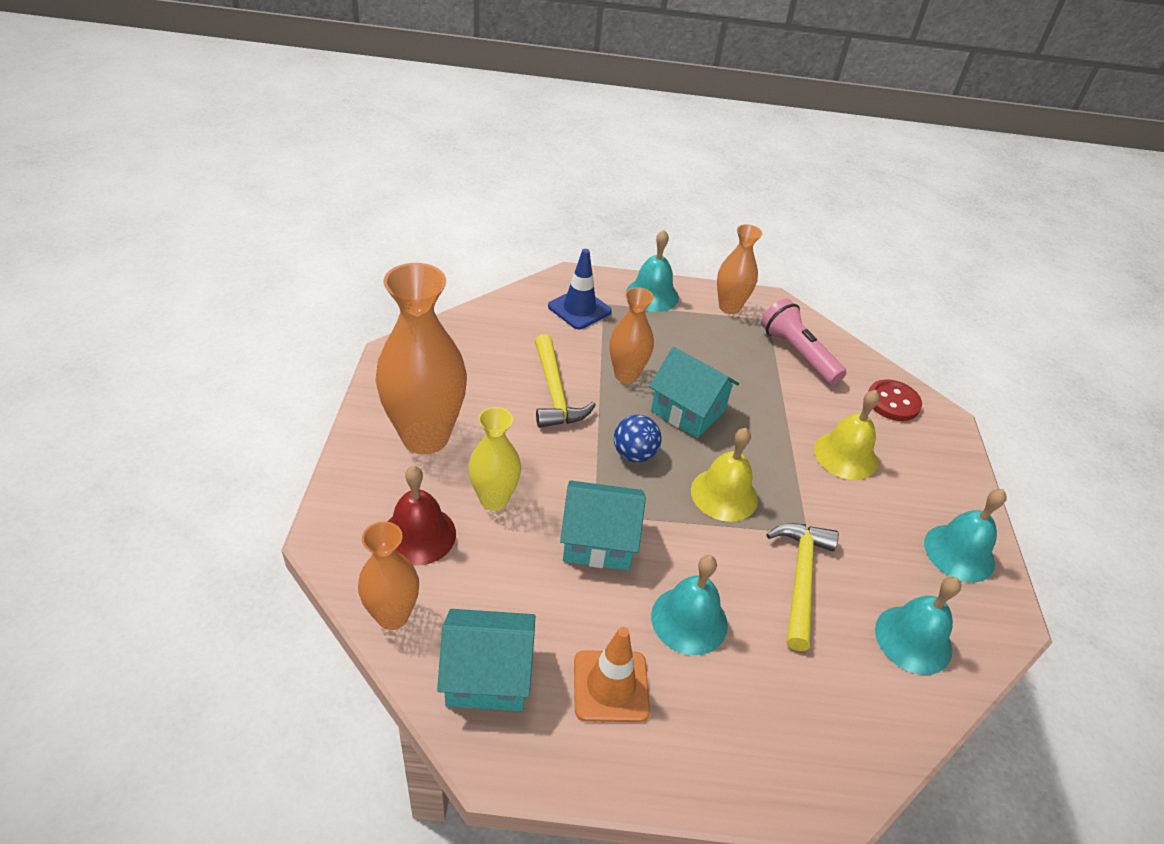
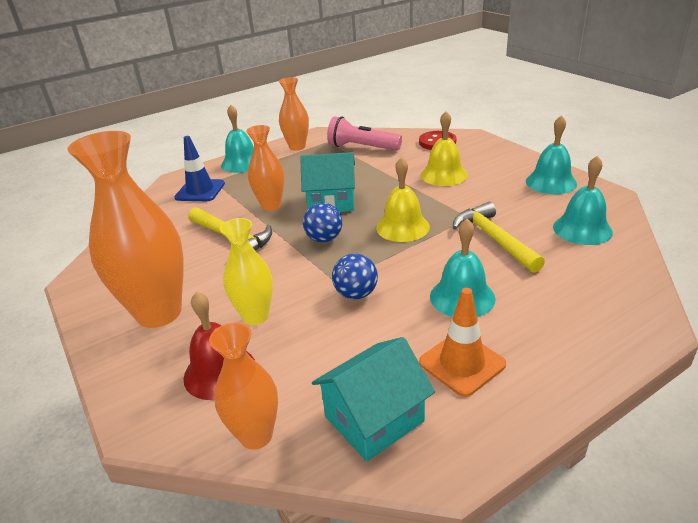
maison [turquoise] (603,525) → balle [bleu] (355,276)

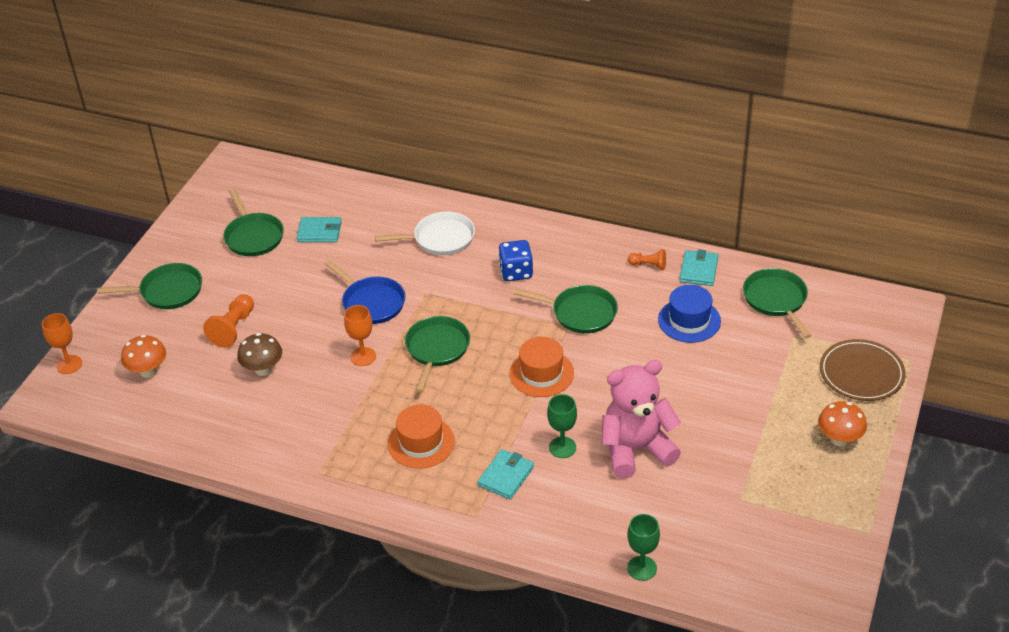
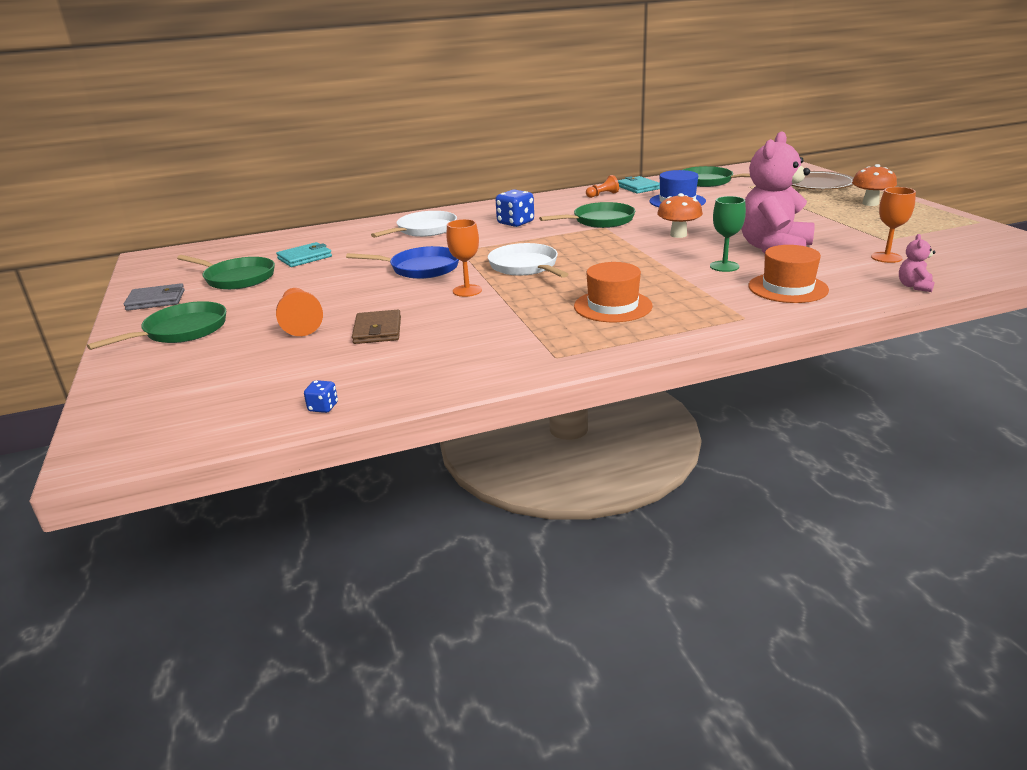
verre à pied [orange] (62,343) → verre à pied [orange] (893,225), moved
poêle [vert] (437,354) → poêle [blanc] (528,260)
champignon [marron] (259,354) → portefeuille [marron] (376,327)
champignon [orange] (143,356) → champignon [orange] (680,215), moved
chapeau [orange] (542,367) → chapeau [orange] (788,274), moved
portefeuille [turquoise] (505,474) → -
verre à pied [vert] (643,547) → ours en peluche [rose] (917,263)
- → portefeuille [gris] (154,297)
- → dé [bleu] (321,396)

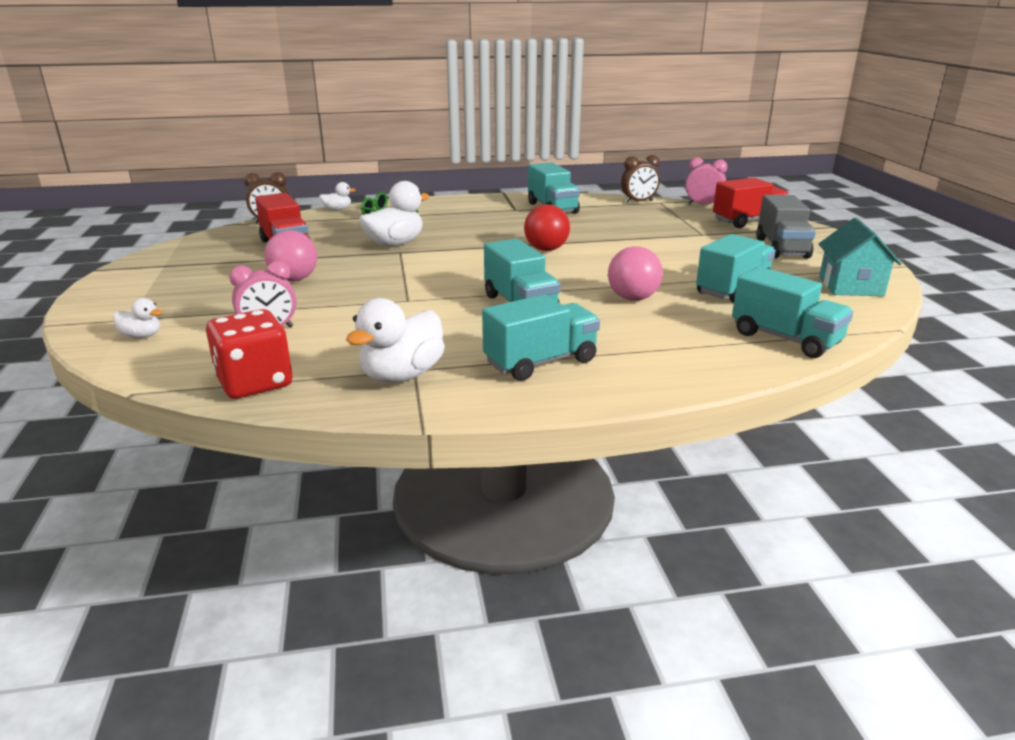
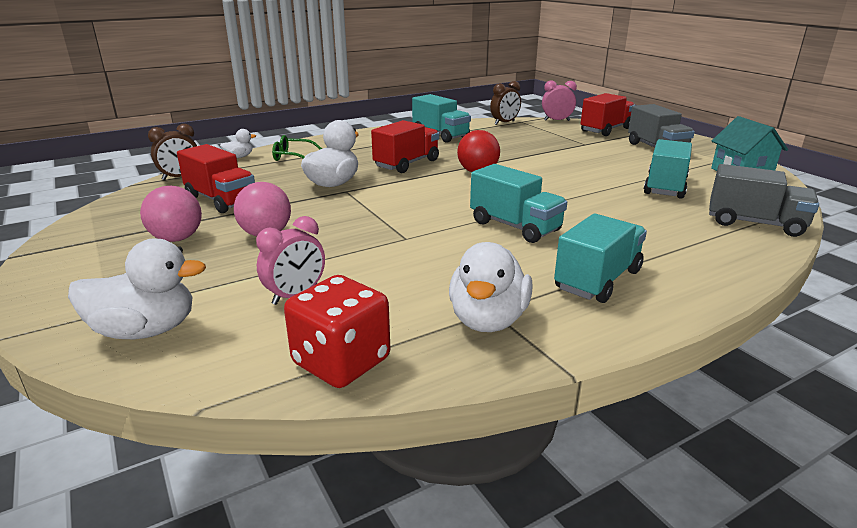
balle [rose] (635,273) → balle [rose] (171,214), moved
camion [turquoise] (792,312) → camion [gris] (764,200)
canard [blanc] (137,318) → canard [blanc] (137,288), x1.93
- → camion [rouge] (405,146)

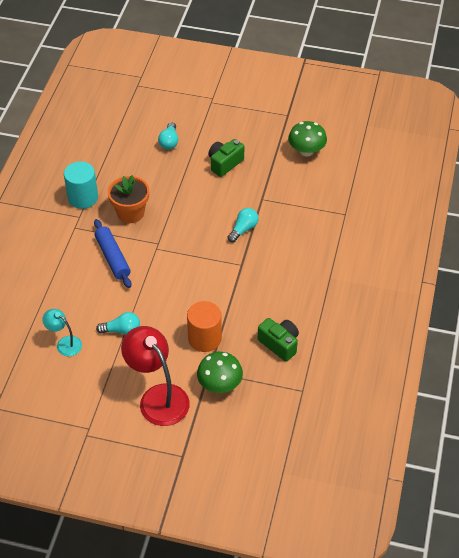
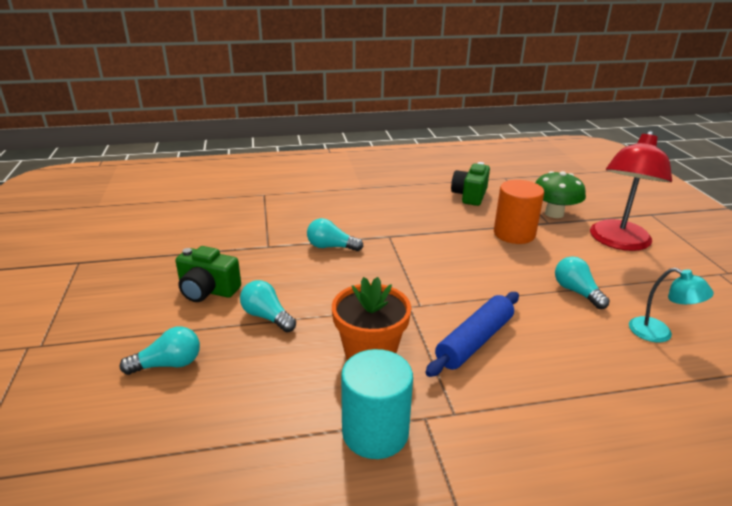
champignon [vert] (307,139) → -
lampe [turquoise] (62,332) → lampe [turquoise] (671,305), 60 degrees counterclockwise
- → ampoule [turquoise] (268,306)

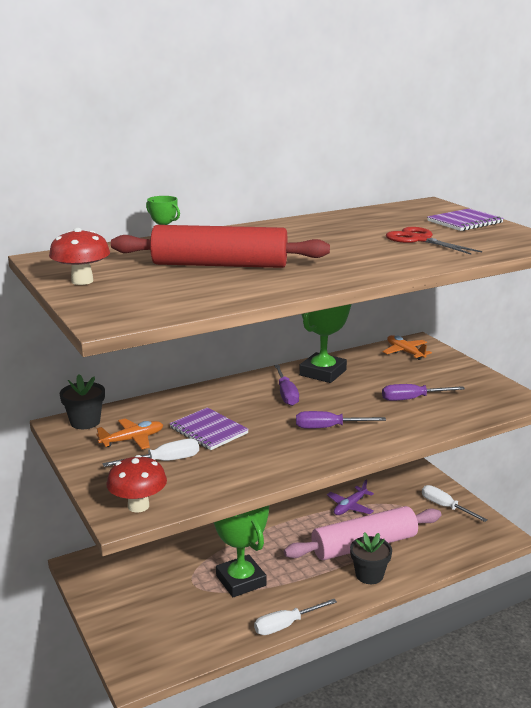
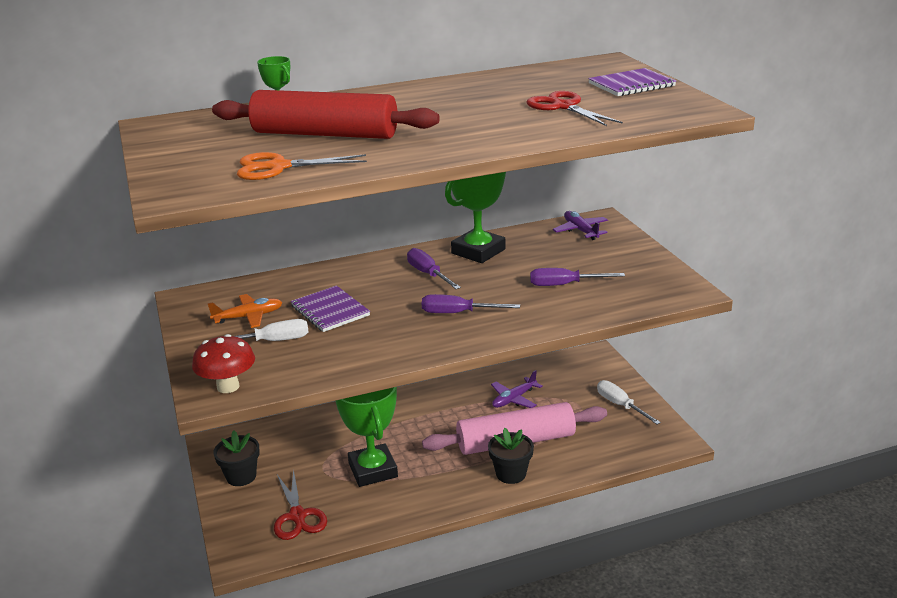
champignon [rouge] (79,256) → -
avion [orange] (407,347) → avion [violet] (580,225)
tournevis [violet] (286,385) → tournevis [violet] (434,268), 150 degrees clockwise
pot de fleurs [noir] (82,401) → pot de fleurs [noir] (236,458), moved
tournevis [blanc] (295,617) → -
- → ciseaux [orange] (302,166)
- → ciseaux [rouge] (300,504)

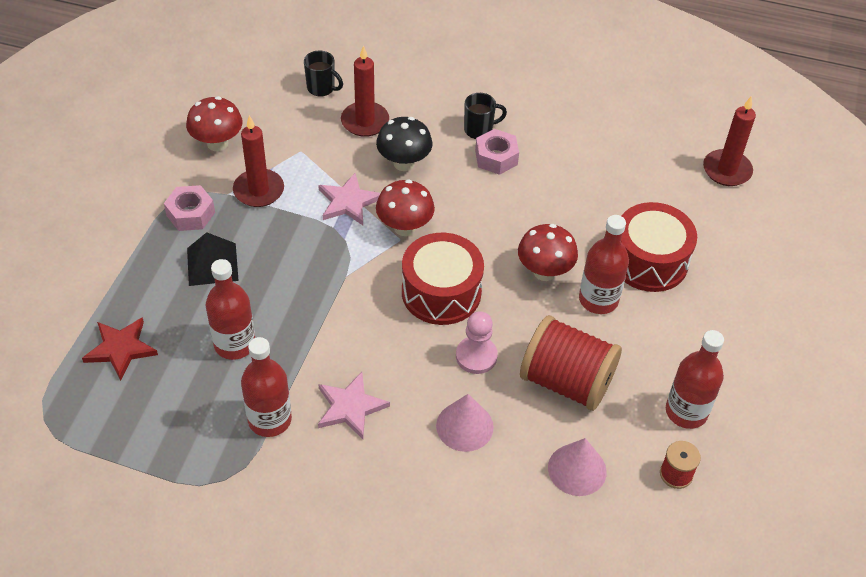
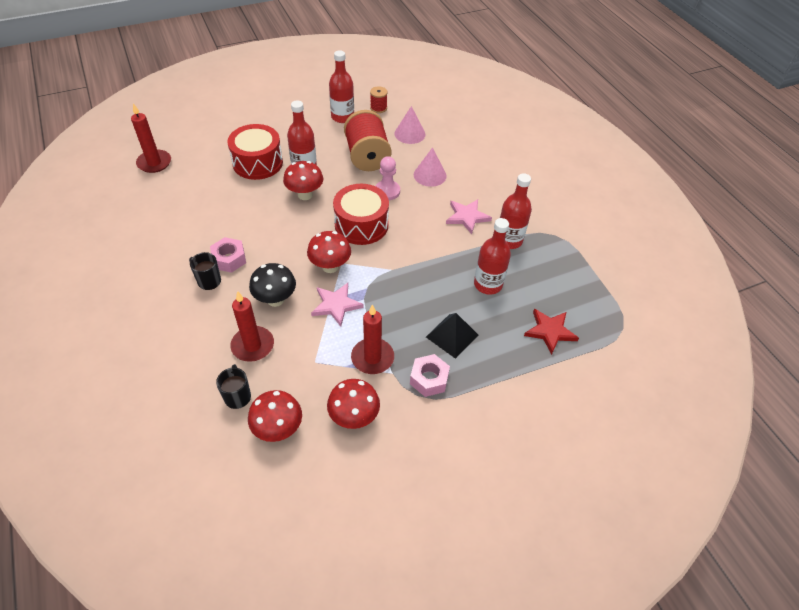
- → champignon [rouge] (275,416)

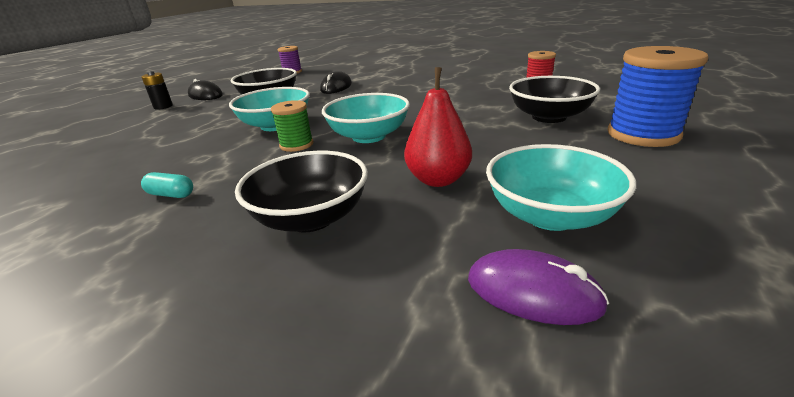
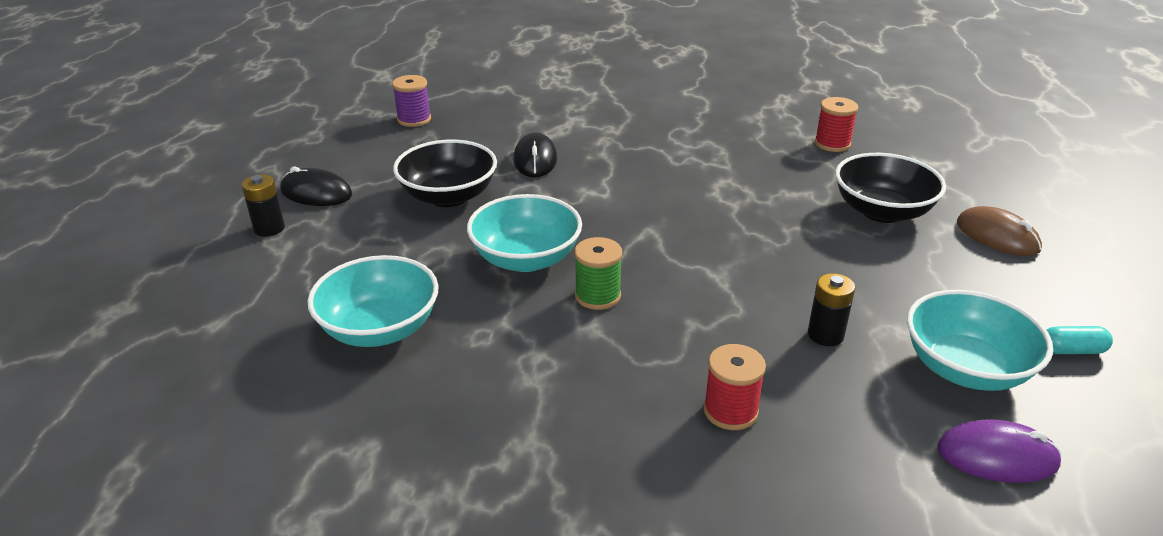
bobine [bleu] (657,96) → souris [marron] (999,231)
poire [rouge] (438,127) → pile [noir] (831,309)
bol [turquoise] (366,118) → bol [turquoise] (373,301), moved
bol [noir] (301,191) → bobine [rouge] (735,387)
gélule [turquoise] (167,185) → gélule [turquoise] (1080,340), moved

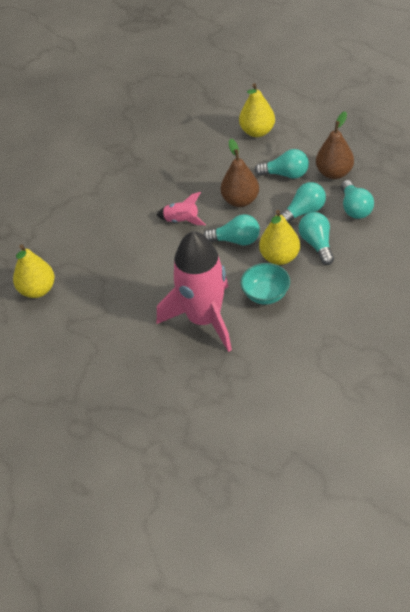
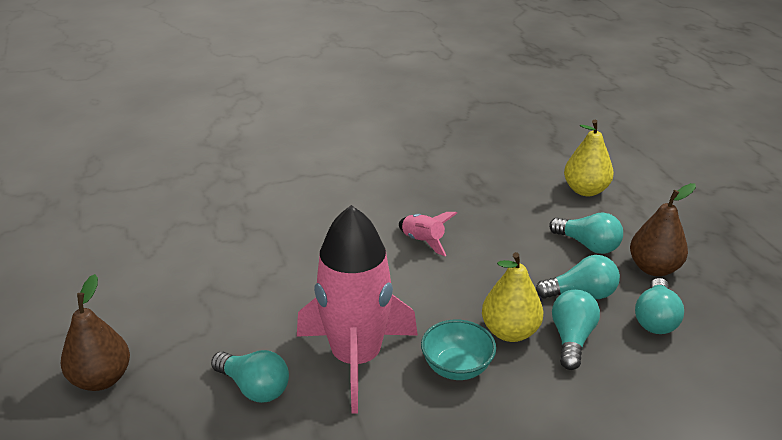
poire [marron] (240,173) → poire [marron] (95,332), moved
ampoule [turquoise] (231,229) → ampoule [turquoise] (250,376), moved
poire [jaune] (34,271) → -

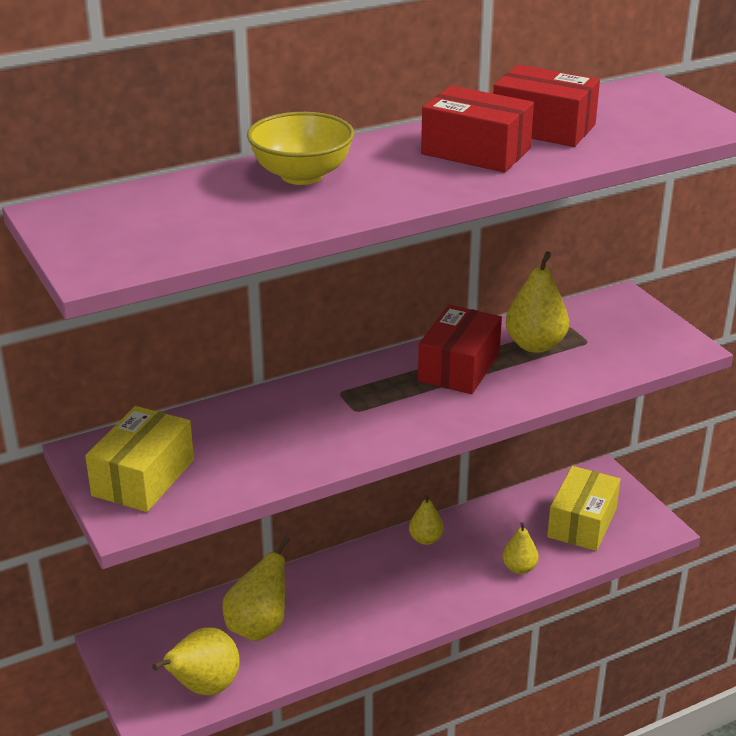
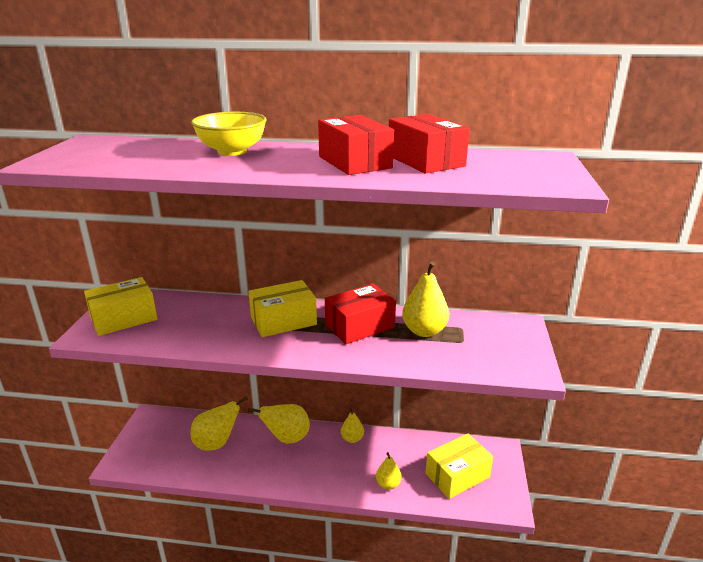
poire [jaune] (196,661) → poire [jaune] (279,424), moved
- → boîte [jaune] (283,308)

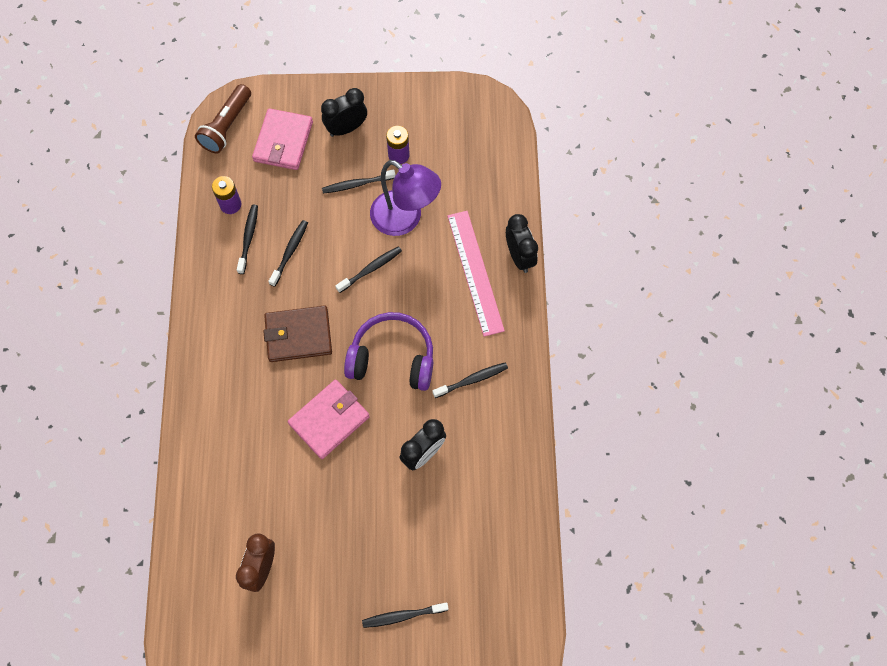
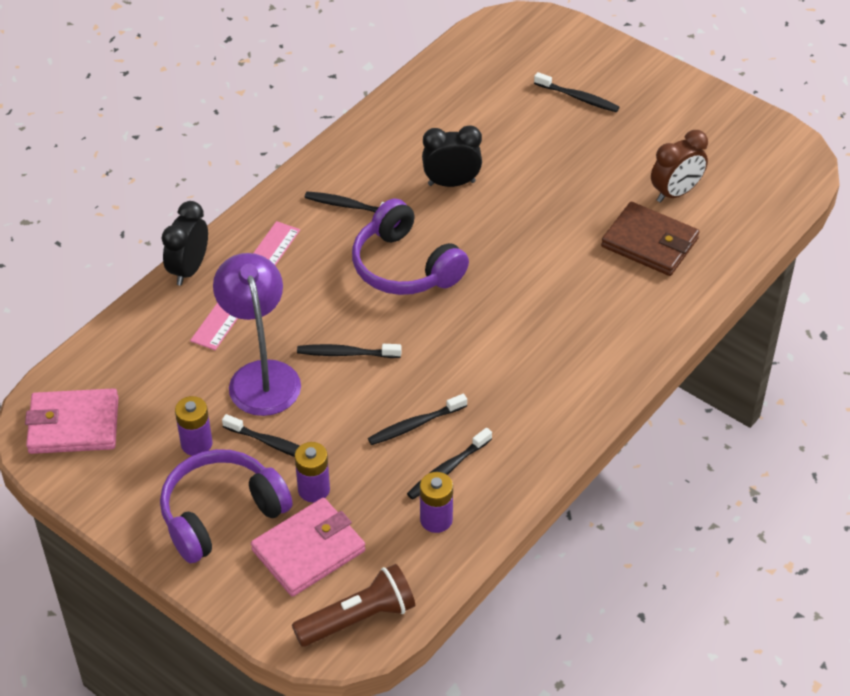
réveil [noir] (344,112) → casque audio [violet] (226,506)
portefeuille [marron] (297,333) → portefeuille [marron] (650,239), moved
portefeuille [rose] (329,419) → portefeuille [rose] (72,421), moved
- → pile [violet] (312,472)

